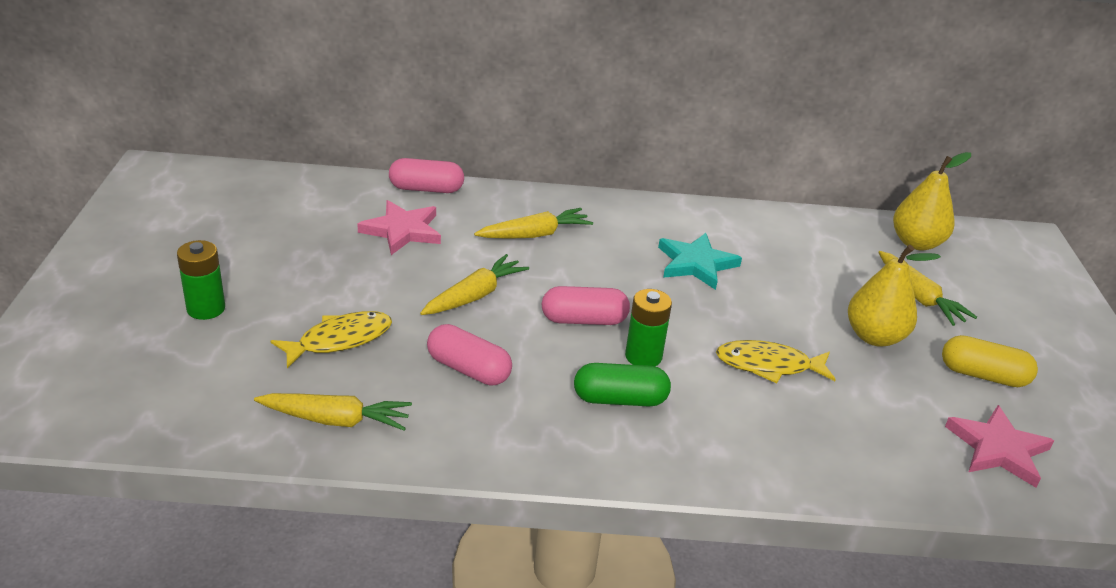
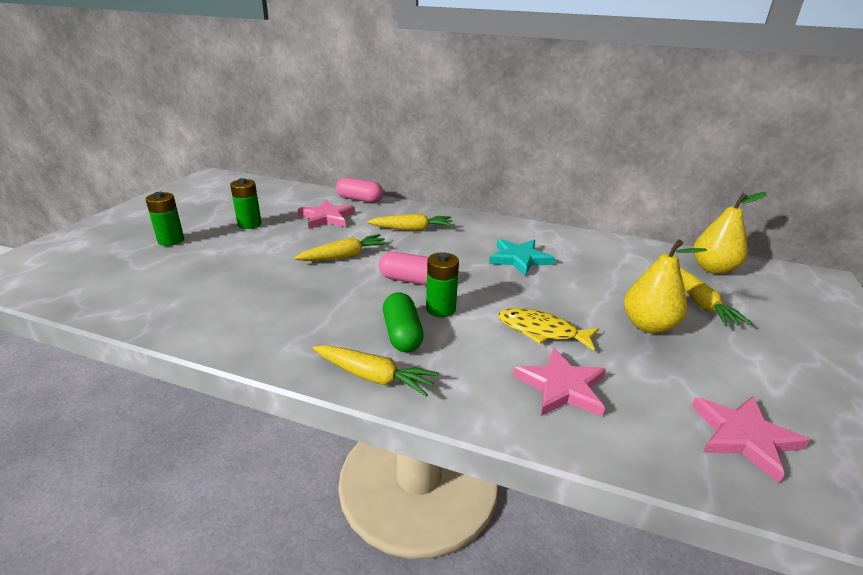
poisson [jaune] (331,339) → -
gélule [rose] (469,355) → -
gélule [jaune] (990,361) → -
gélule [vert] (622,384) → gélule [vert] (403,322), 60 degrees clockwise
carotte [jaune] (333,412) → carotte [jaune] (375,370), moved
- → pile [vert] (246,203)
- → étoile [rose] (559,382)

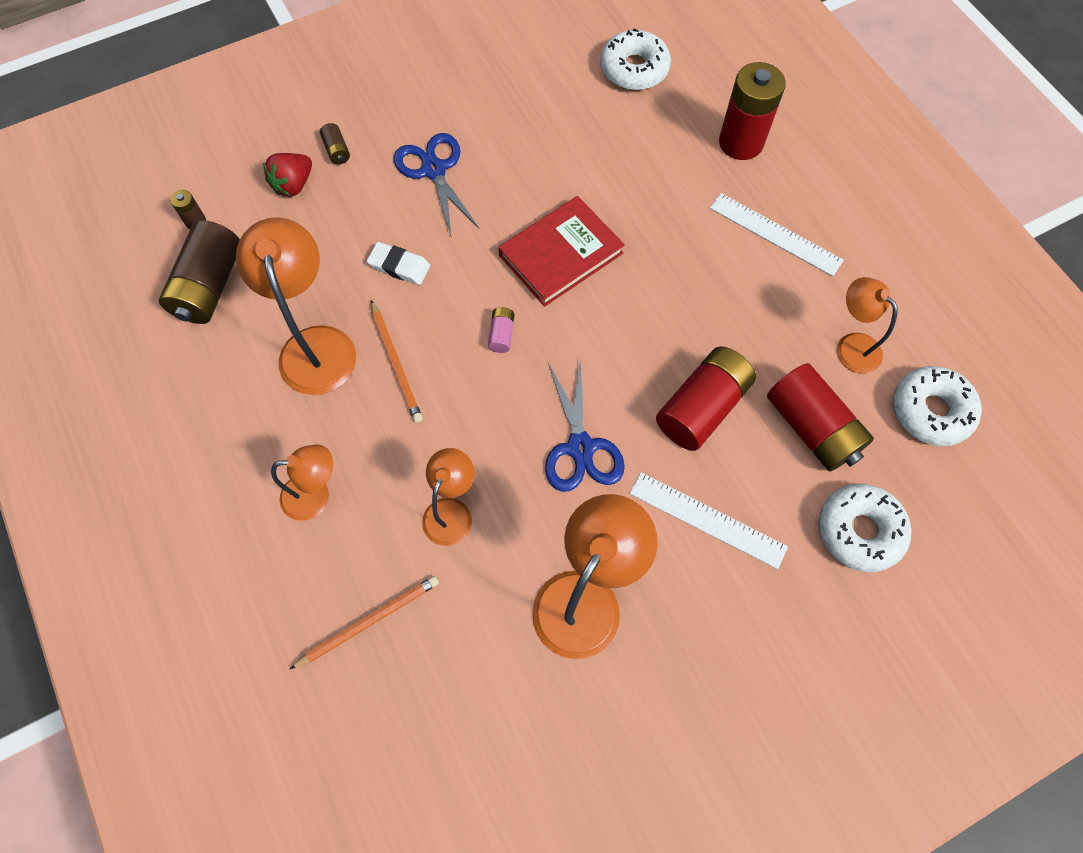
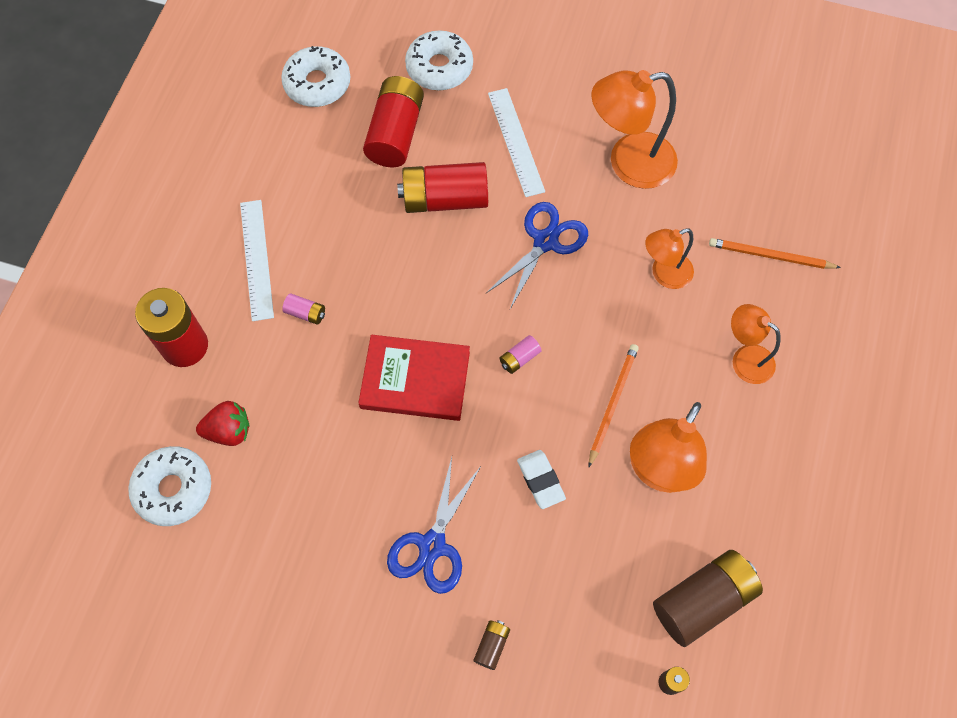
fraise [rouge] (287,175) → fraise [rouge] (223,423), moved
lampe [orange] (867,325) → -
- → pile [rose] (303,309)

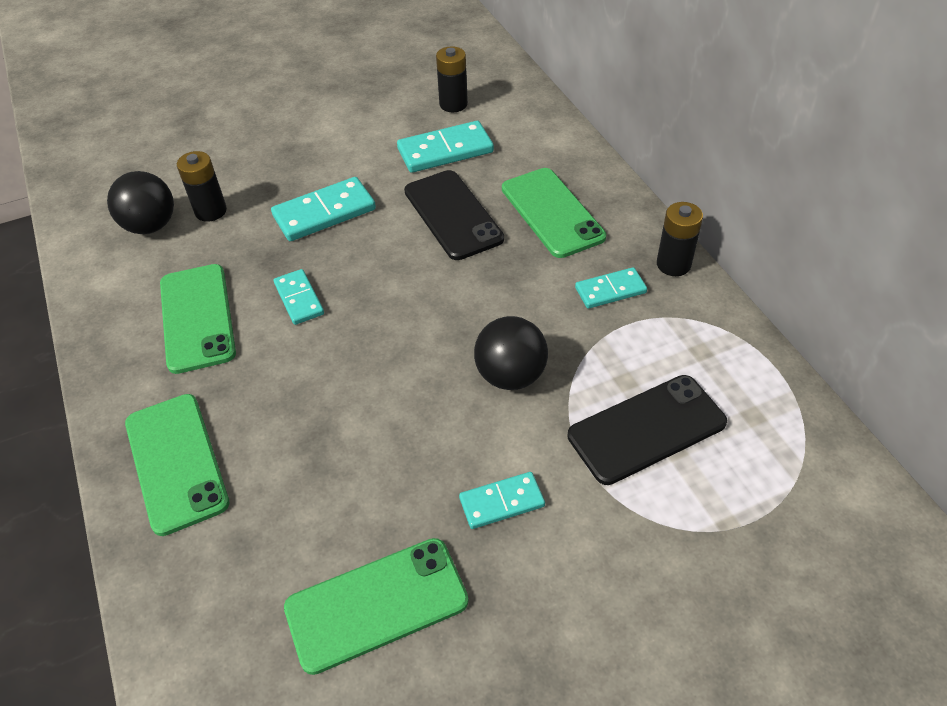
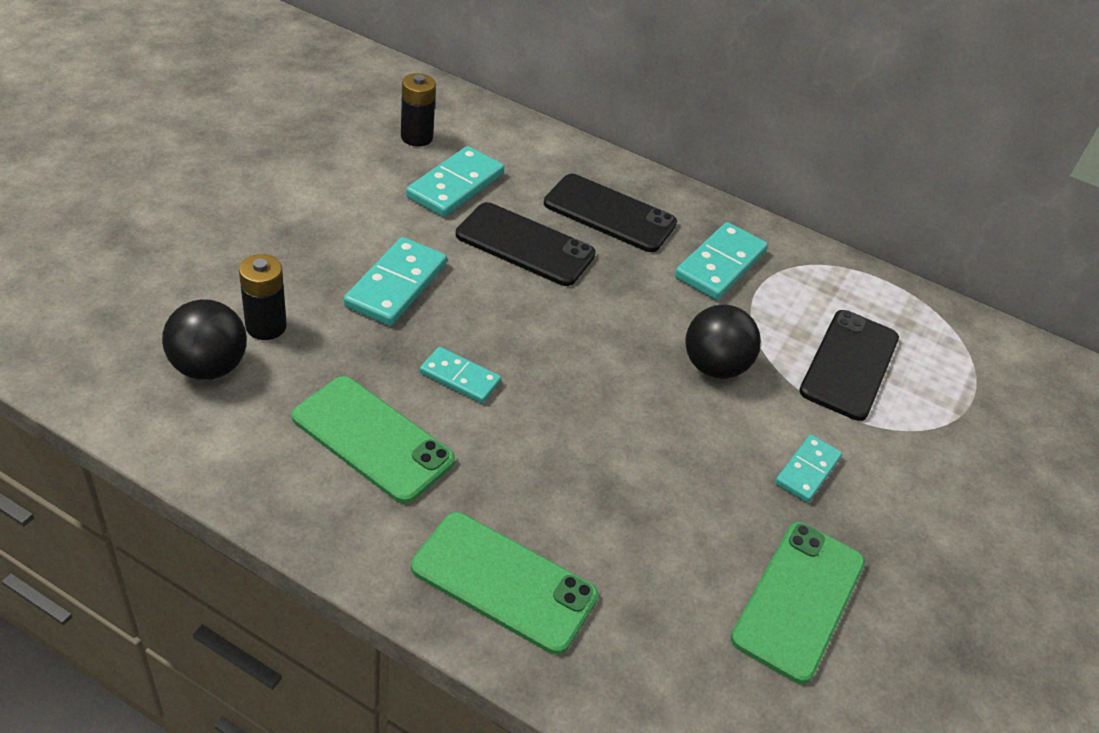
téléphone [vert] (554,213) → téléphone [noir] (610,213)
pile [noir] (680,239) → -
domino [turquoise] (611,288) → domino [turquoise] (721,261), x1.60

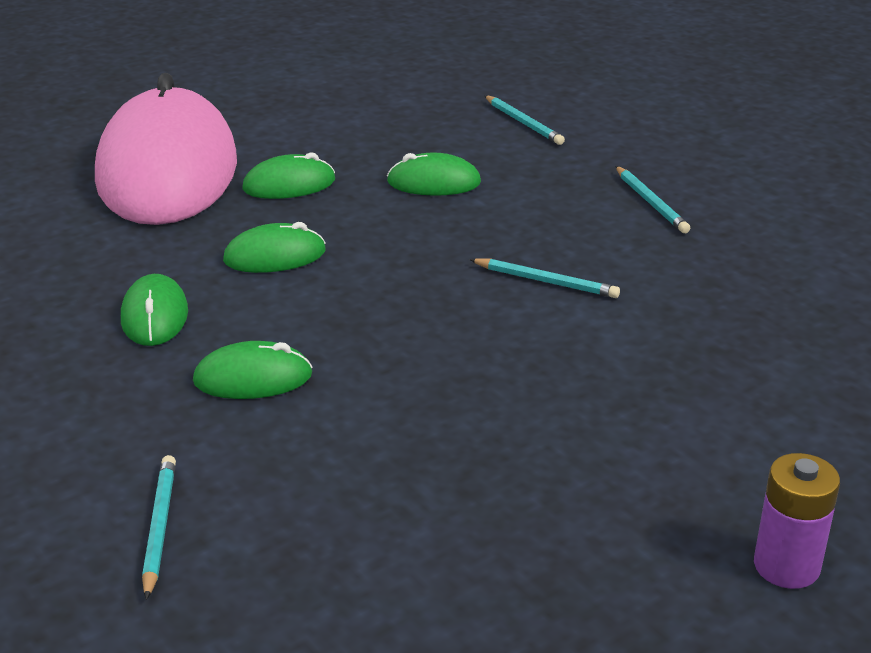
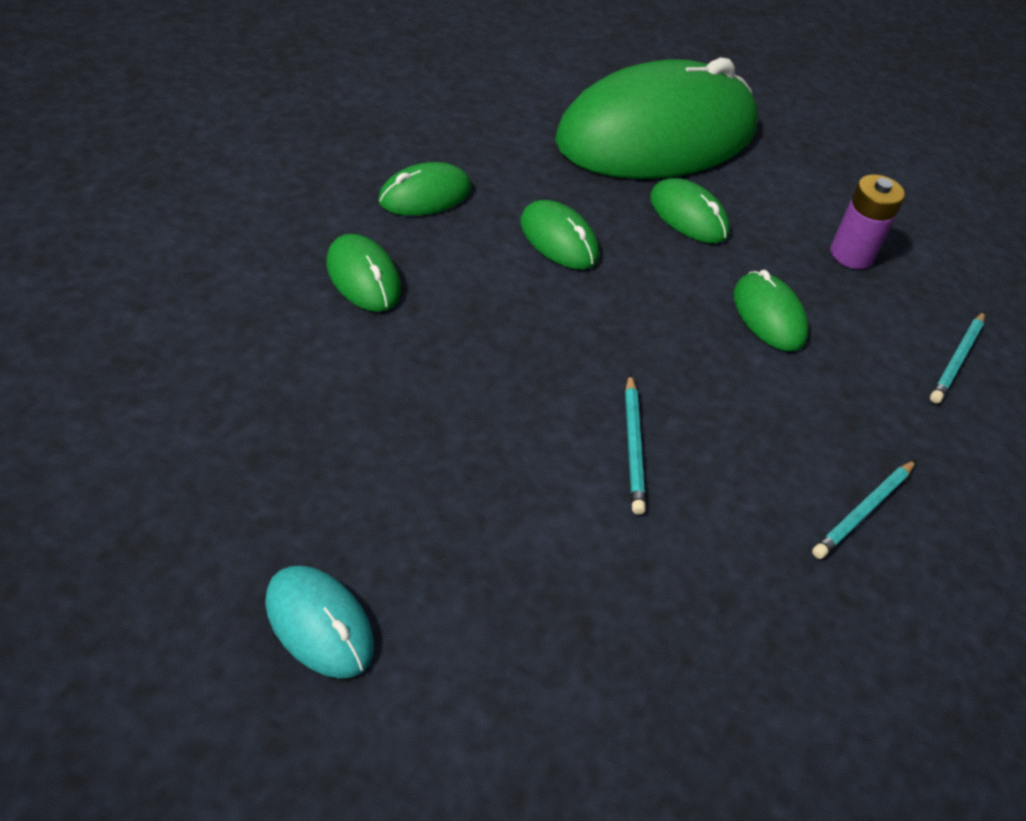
souris [rose] (166,149) → souris [vert] (656,118)
pile [violet] (797,521) → pile [violet] (867,221), moved
crayon [turquoise] (159,527) → -
- → souris [turquoise] (319,622)

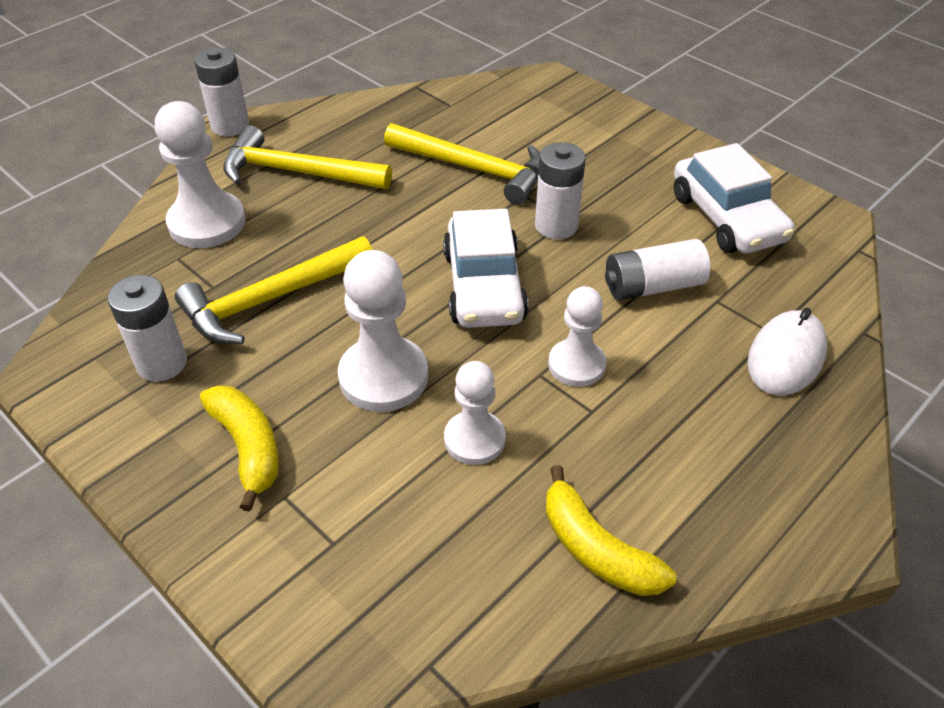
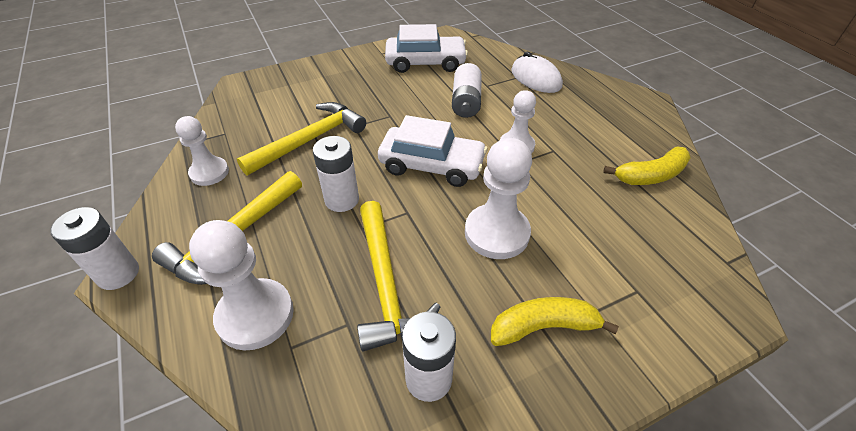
pile [blanc] (560,190) → pile [blanc] (336,174), moved
pion [blanc] (475,413) → pion [blanc] (202,151), moved

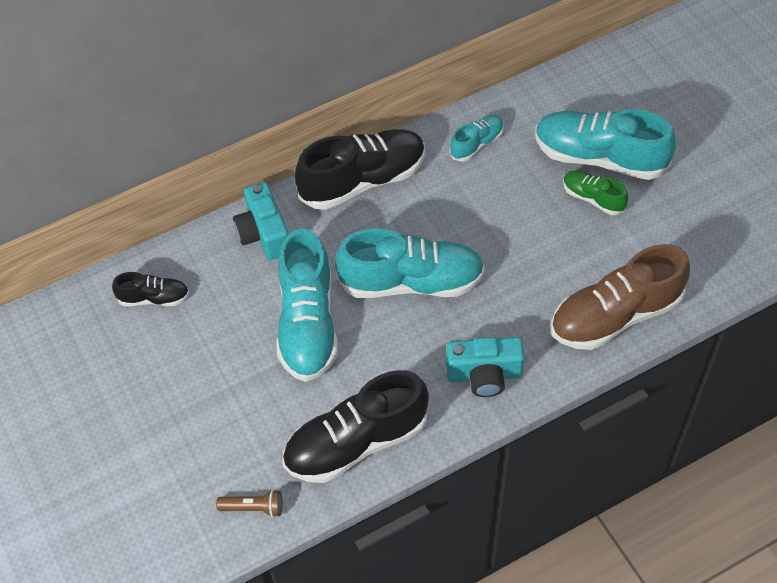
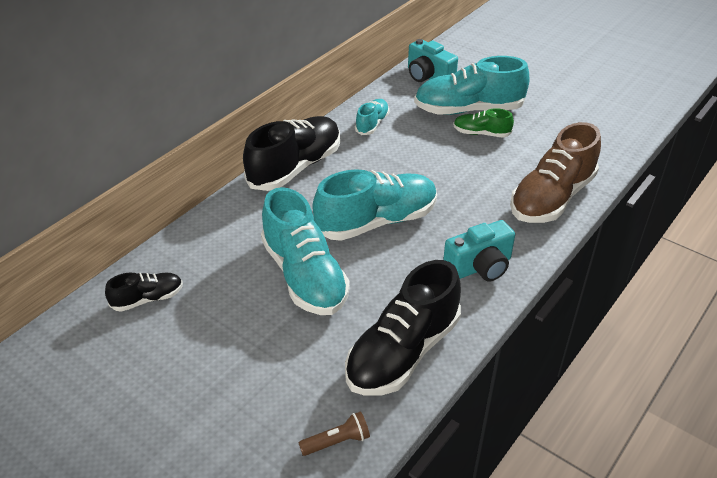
appareil photo [turquoise] (260,221) → appareil photo [turquoise] (433,60), moved

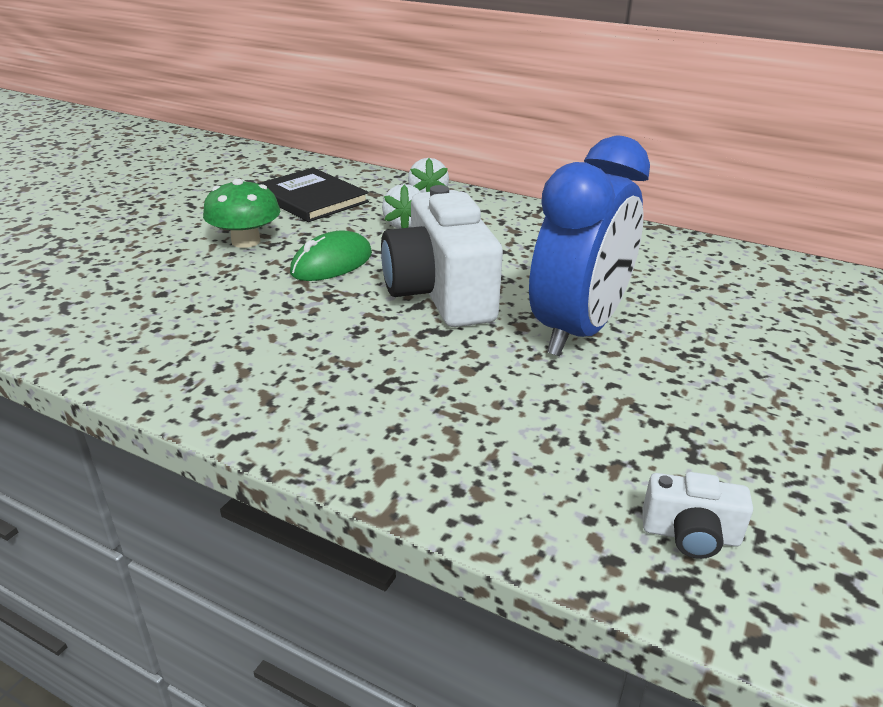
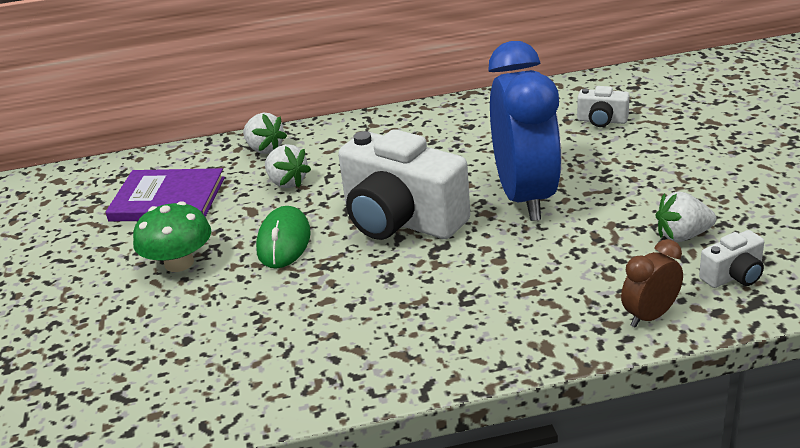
livre [noir] (313,195) → livre [violet] (165,195)
- → appareil photo [blanc] (603,106)
- → fraise [blanc] (686,217)
- → réveil [marron] (652,283)

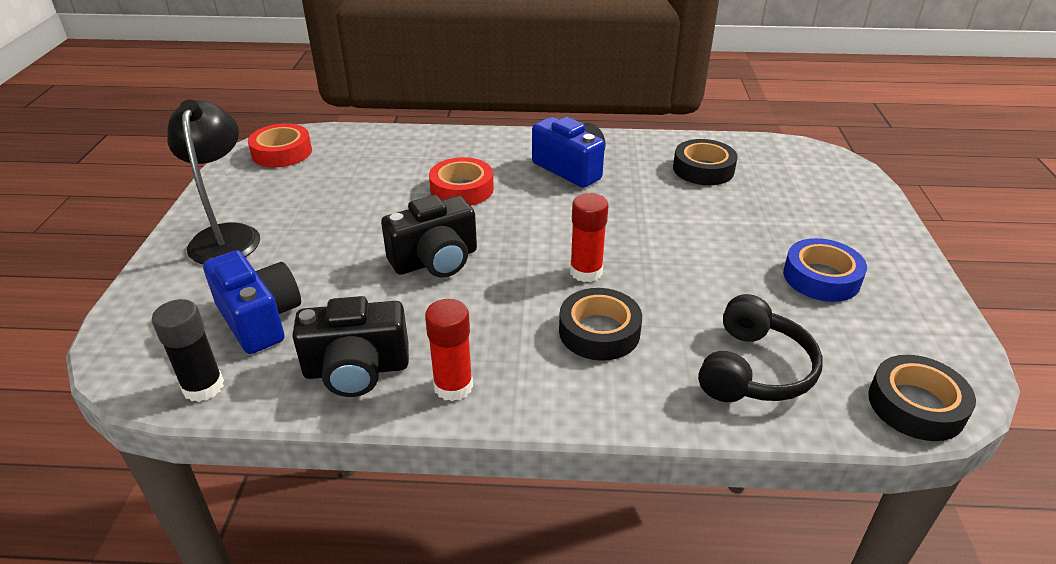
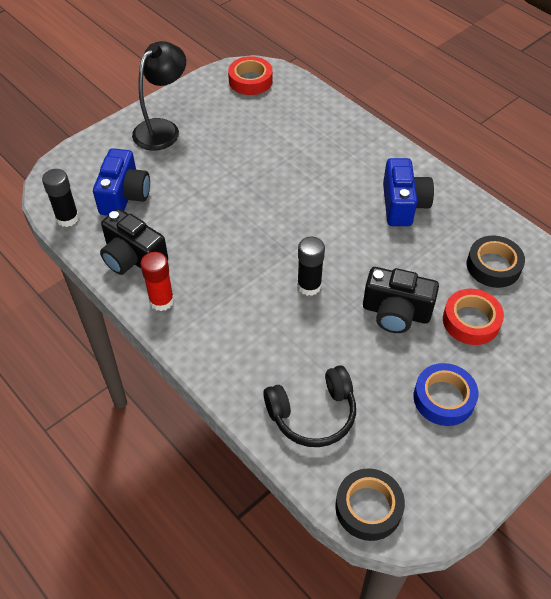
ruban adhésif [rouge] (461,181) → ruban adhésif [rouge] (473,317), moved
bâton de colle [rouge] (589,237) → bâton de colle [noir] (311,266)
appareil photo [noir] (429,236) → appareil photo [noir] (401,300), moved
ruban adhésif [noir] (600,324) → -

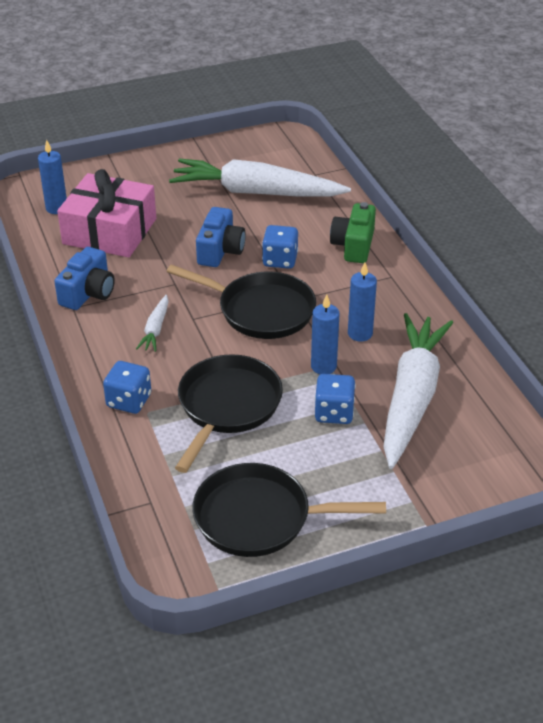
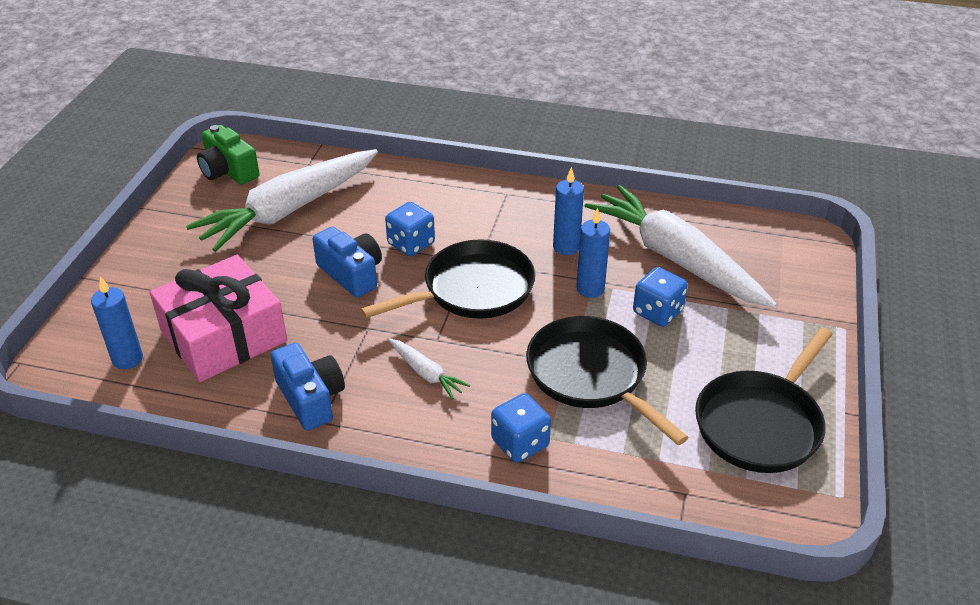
appareil photo [vert] (353,232) → appareil photo [vert] (228,155), moved

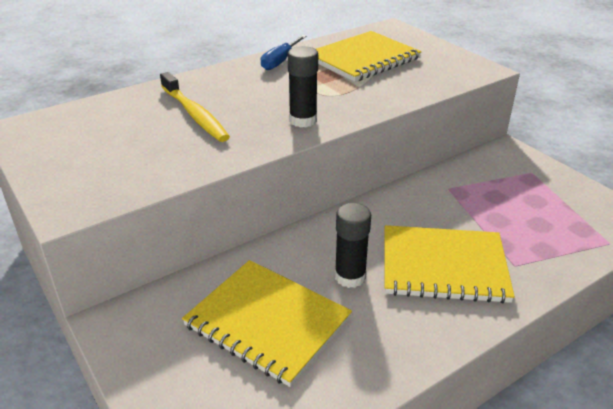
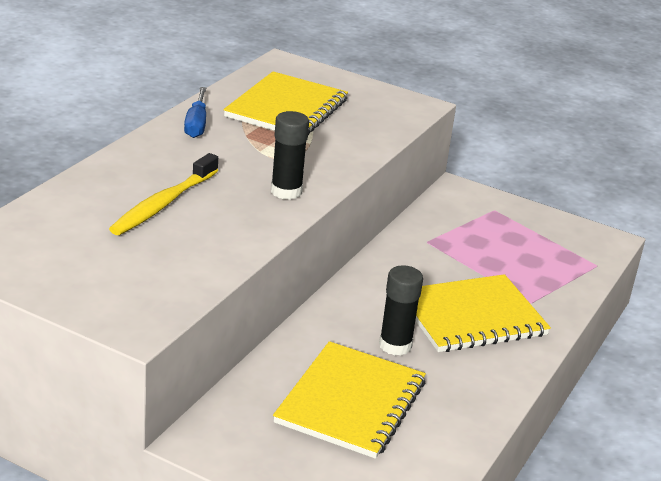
brosse à dents [jaune] (195,107) → brosse à dents [jaune] (163,194), 90 degrees clockwise
carnet [jaune] (267,323) → carnet [jaune] (349,400), 75 degrees counterclockwise

